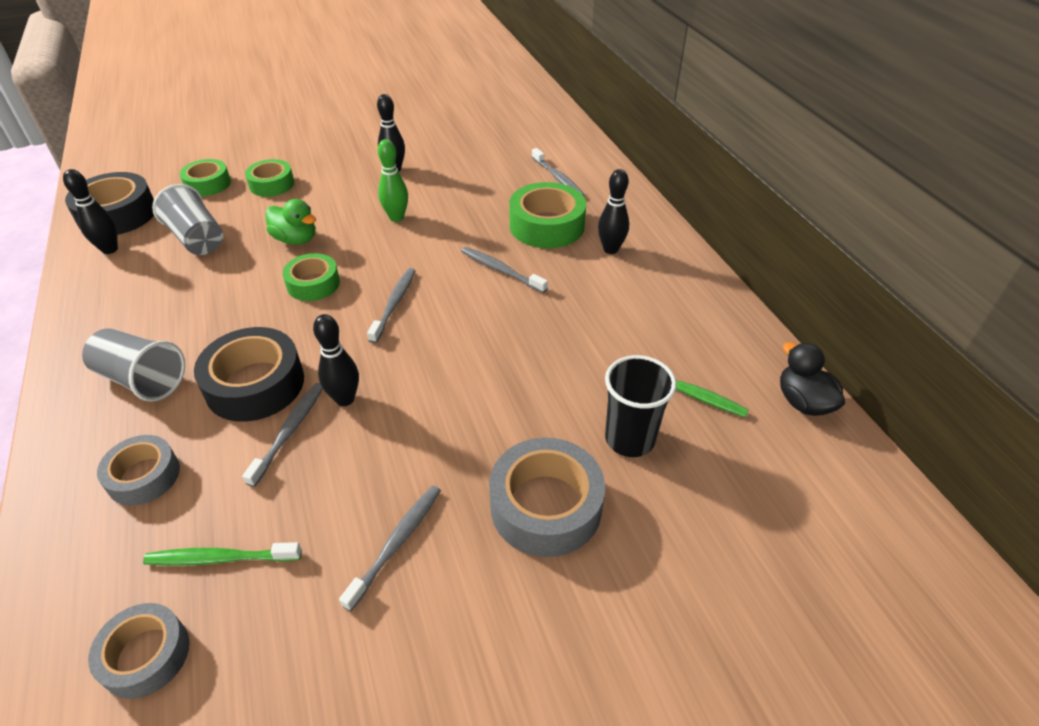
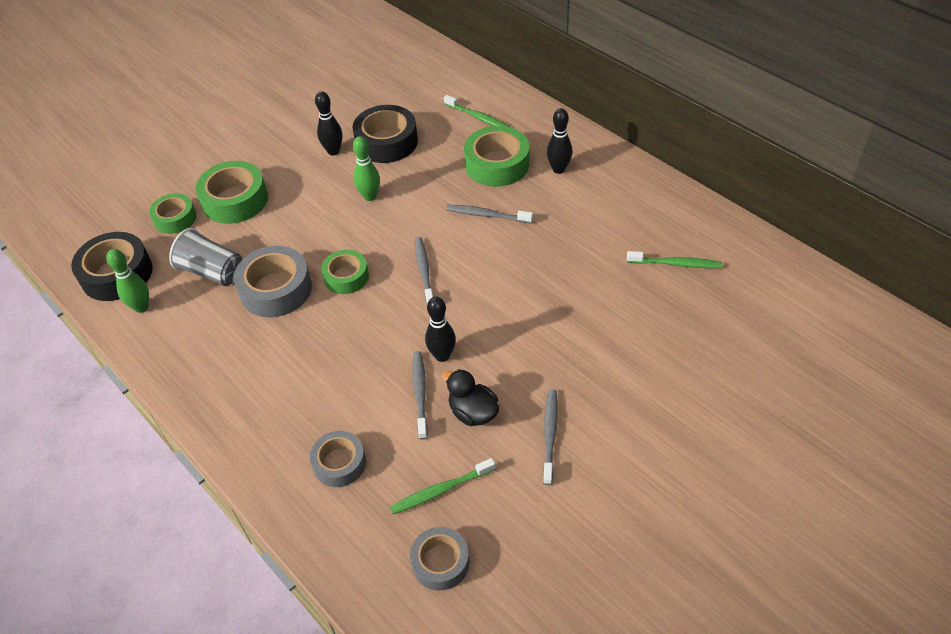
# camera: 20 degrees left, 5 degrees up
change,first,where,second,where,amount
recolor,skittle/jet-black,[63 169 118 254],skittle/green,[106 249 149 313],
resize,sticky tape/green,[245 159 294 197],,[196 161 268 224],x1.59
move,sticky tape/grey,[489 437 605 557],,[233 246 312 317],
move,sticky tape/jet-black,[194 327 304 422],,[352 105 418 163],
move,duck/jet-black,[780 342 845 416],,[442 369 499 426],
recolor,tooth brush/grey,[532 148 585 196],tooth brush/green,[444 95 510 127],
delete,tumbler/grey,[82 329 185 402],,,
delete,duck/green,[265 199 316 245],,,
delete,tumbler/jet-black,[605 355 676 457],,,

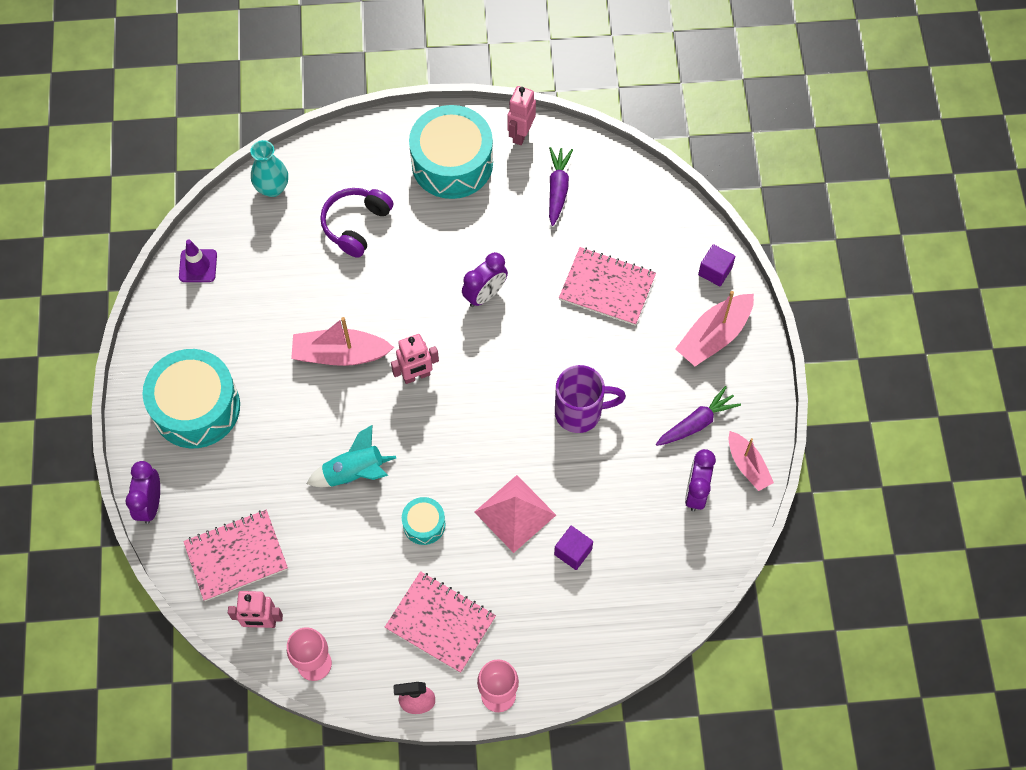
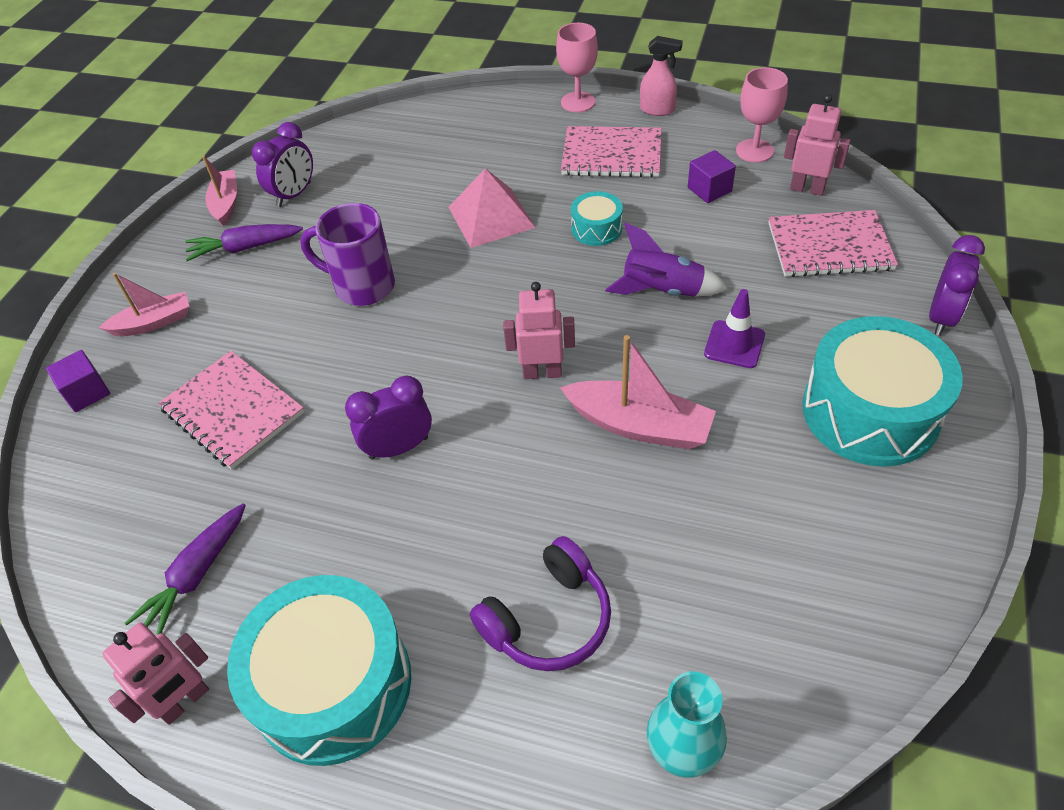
# camera: 155 degrees left, 15 degrees down
change,first,where,second,where,amount
resize,sailboat/rosy,[675 291 754 366],,[99 273 189 336],x0.65
rotate,exercise book/rosy,[385 571 496 673],,[561 126 662 178],45 degrees counterclockwise
recolor,toy rocket/teal,[306 425 396 487],toy rocket/purple,[605 223 728 297],
move,block/purple,[554 526 593 570],,[688 150 736 203],
move,road cone/purple,[179 240 217 282],,[704 289 765 368],

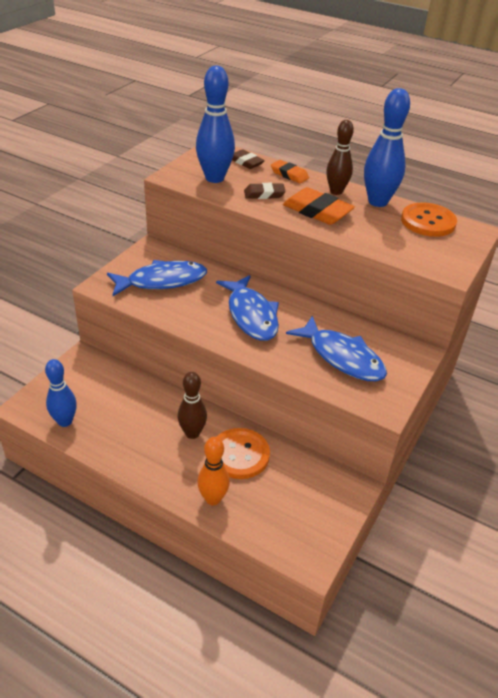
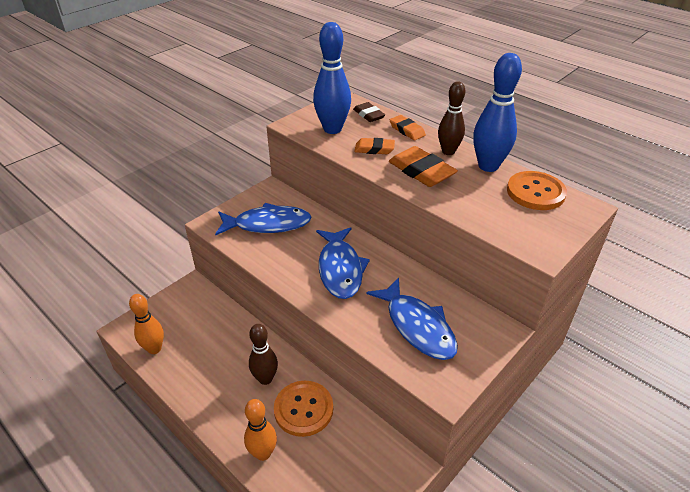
# camera: 15 degrees right, 0 degrees up
change,first,where,second,where,amount
recolor,skittle/cobalt,[45 359 77 427],skittle/orange,[129 294 164 354],
recolor,gum eraser/brown,[244 183 286 199],gum eraser/orange,[354 138 395 154],

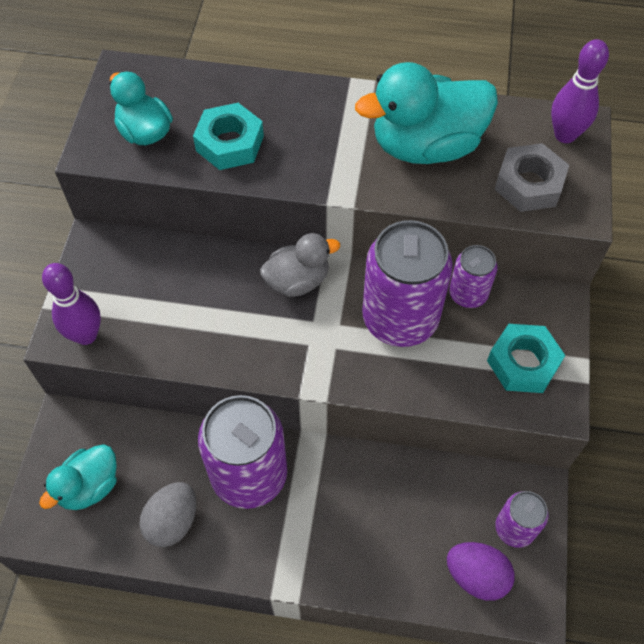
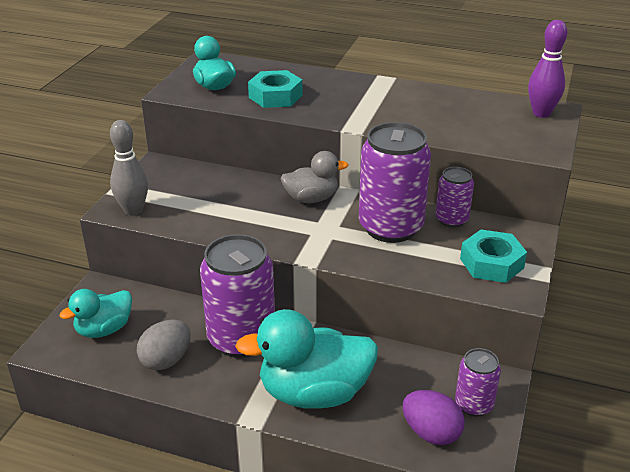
# camera: 10 degrees right, 25 degrees down
change,first,where,second,where,amount
recolor,skittle/purple,[42 263 101 345],skittle/grey,[110 120 148 216],
move,duck/teal,[355 62 498 164],,[235 309 378 409],
delete,nut/grey,[494 143 569 212],,,

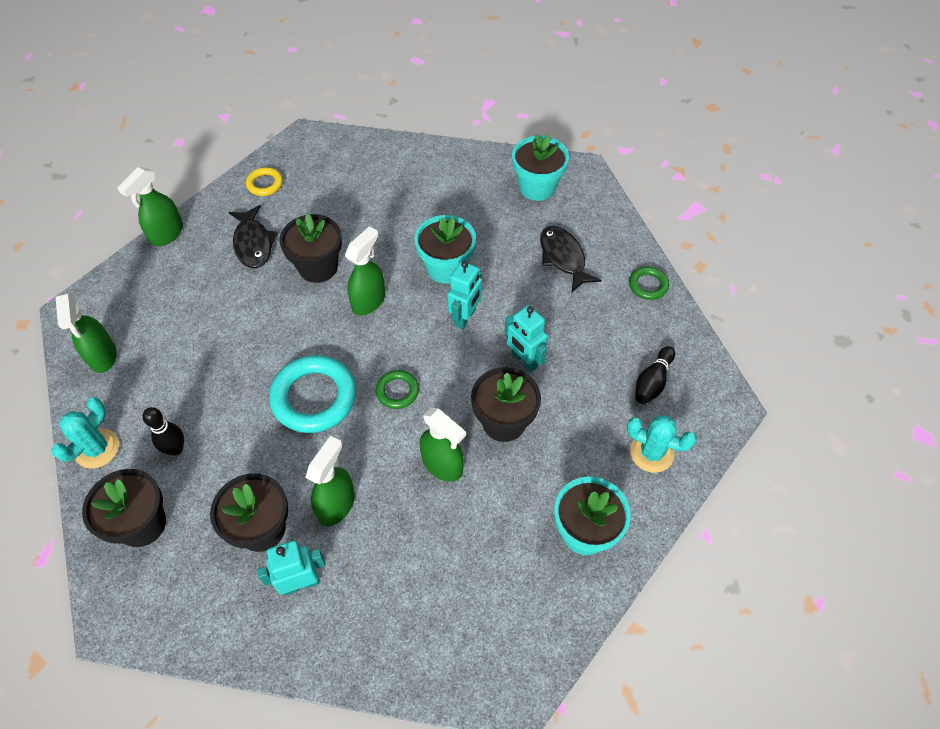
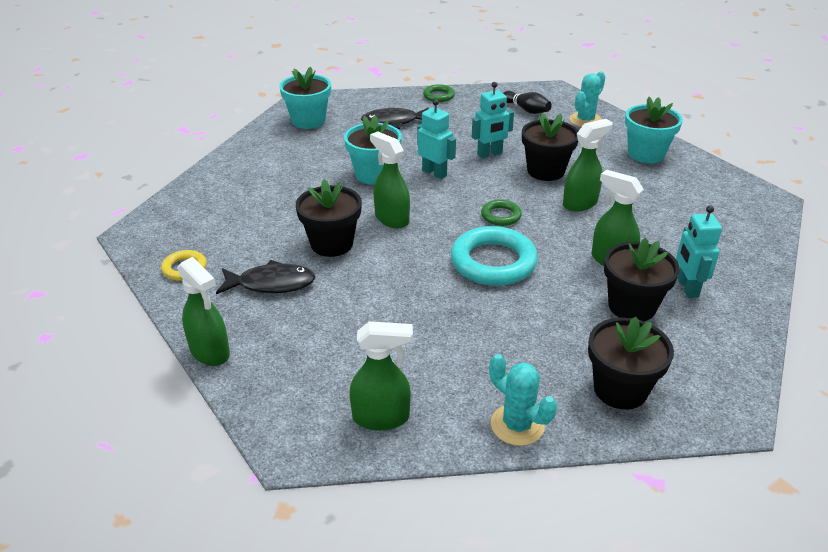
# camera: 75 degrees left, 20 degrees down
change,first,where,second,where,amount
delete,skittle/jet-black,[142 407 184 456],,,

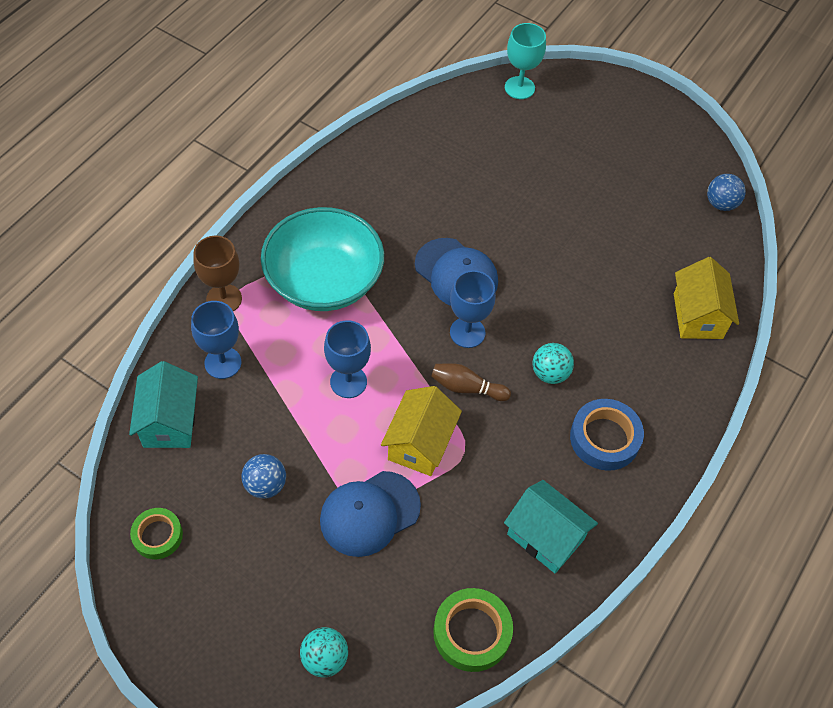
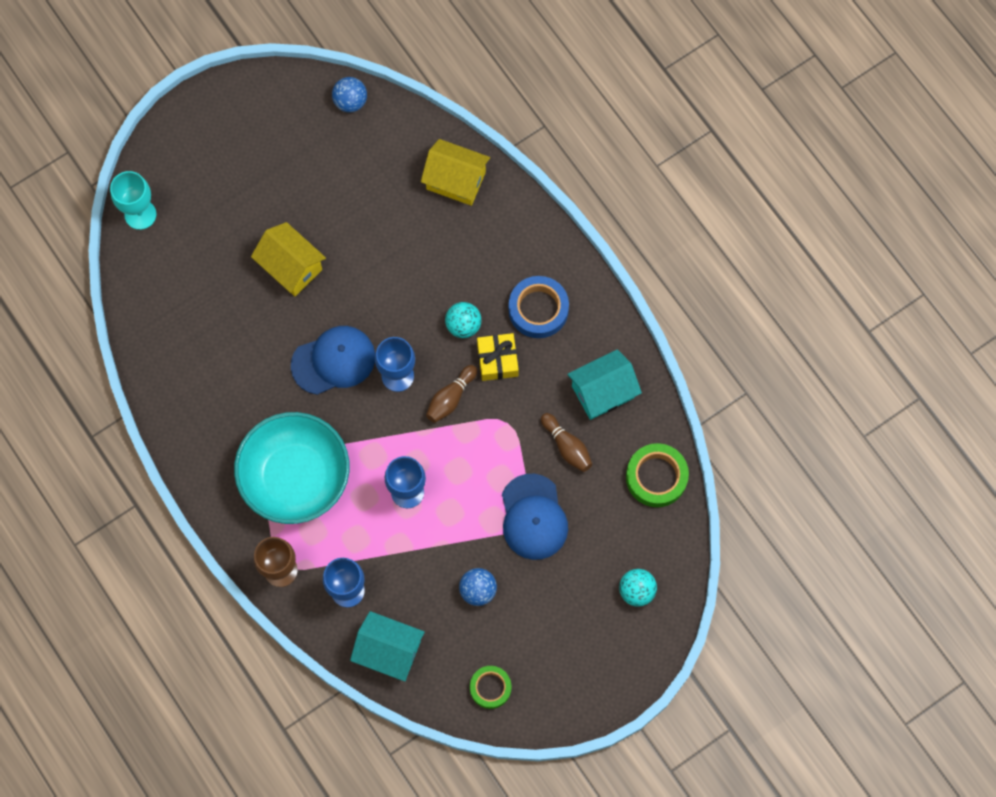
# camera: 65 degrees left, 15 degrees up
change,first,where,second,where,amount
move,cottage/bright yellow,[381 386 462 476],,[251 222 326 296],
insert,,,present/bright yellow,[477 333 519 381],
insert,,,skittle/brown,[541 413 592 472],

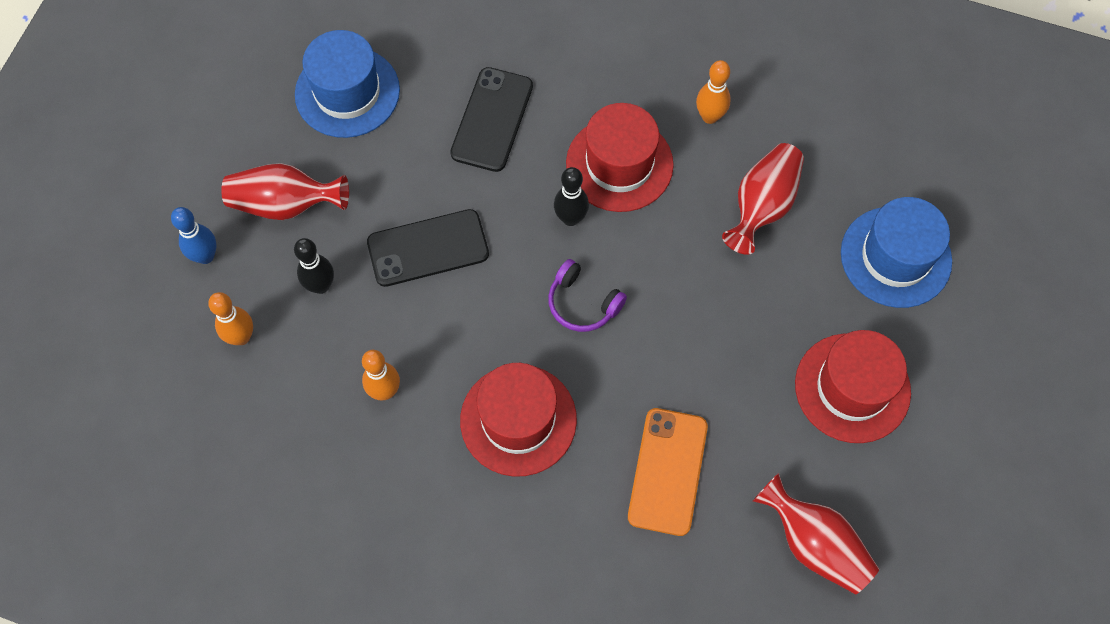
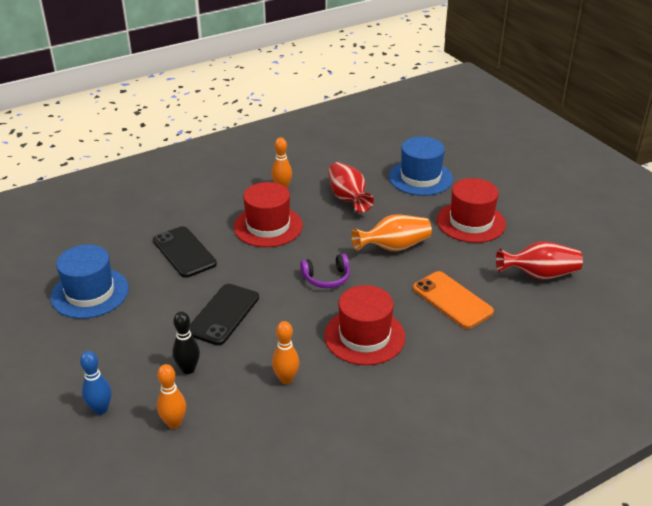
# camera: 50 degrees left, 30 degrees down
change,first,where,second,where,amount
insert,,,tall vase/orange,[351 214 432 251],
delete,tall vase/scarlet,[221 163 349 220],,,
delete,skittle/jet-black,[554 167 589 226],,,

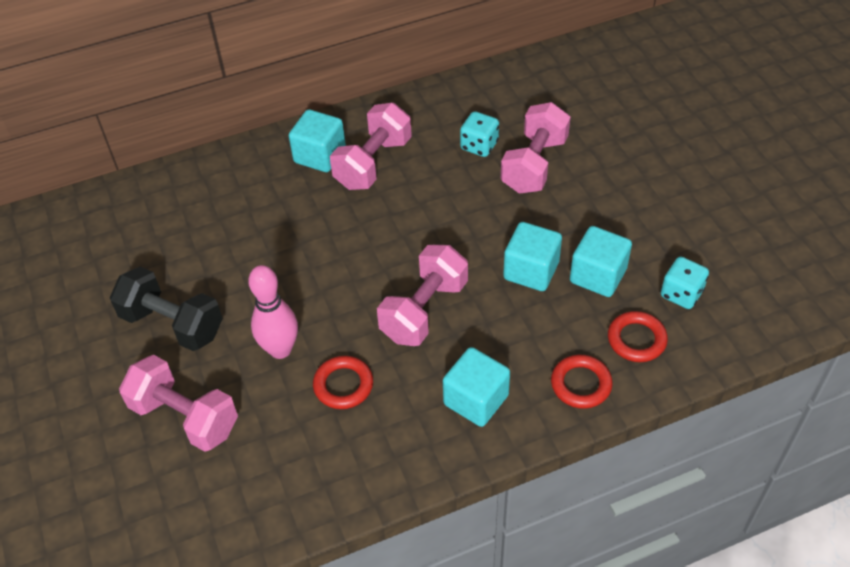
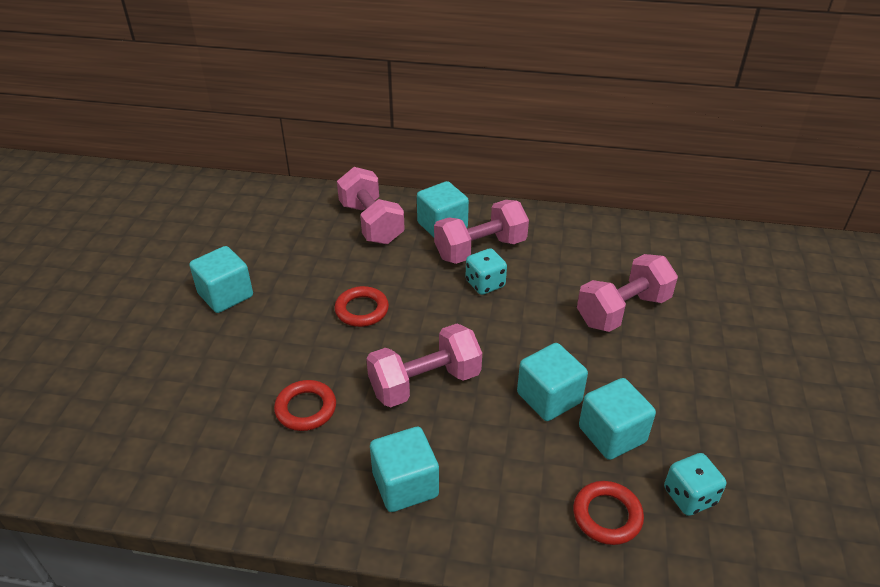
# camera: 30 degrees right, 10 degrees down
change,first,where,second,where,amount
replace,hand weight/jet-black,[110 266 223 351],block/teal,[189 246 253 313],
move,hoop/scarlet,[551 355 613 409],,[335 286 389 327],
move,hand weight/rosy,[119 355 238 452],,[337 167 405 244],
move,game die/teal,[460 111 499 157],,[466 248 507 295],
delete,skittle/rosy,[248 265 298 359],,,

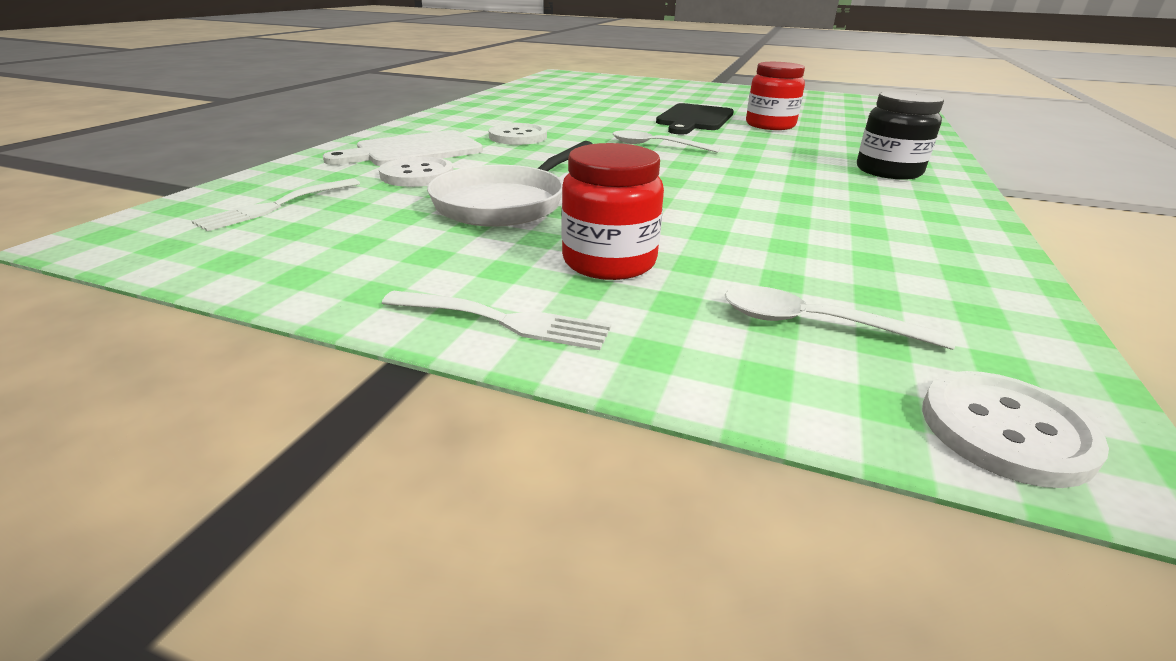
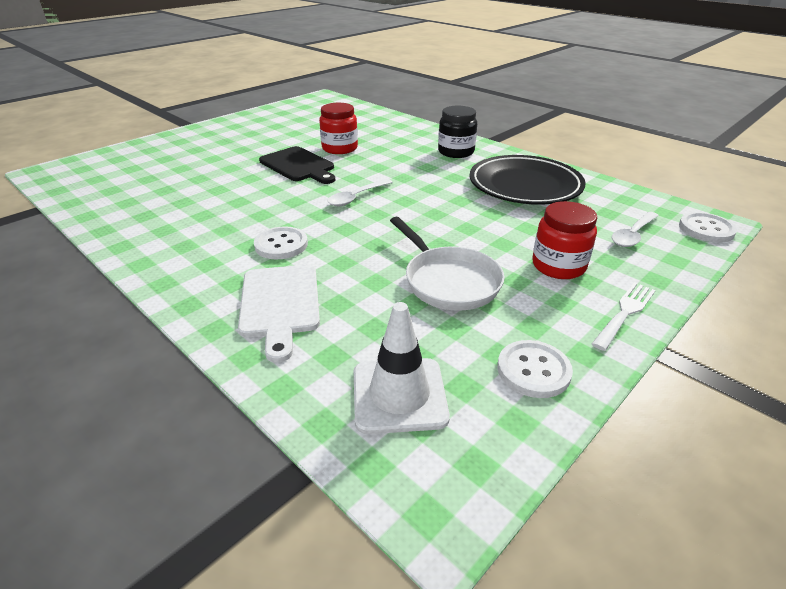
# camera: 65 degrees left, 5 degrees up
change,first,where,second,where,amount
replace,dinner fork/white,[191 178 360 231],road cone/white,[354 302 450 434],
insert,,,flat dish/jet-black,[469 155 586 205],
move,button/white,[379 157 453 187],,[497 340 573 398],

